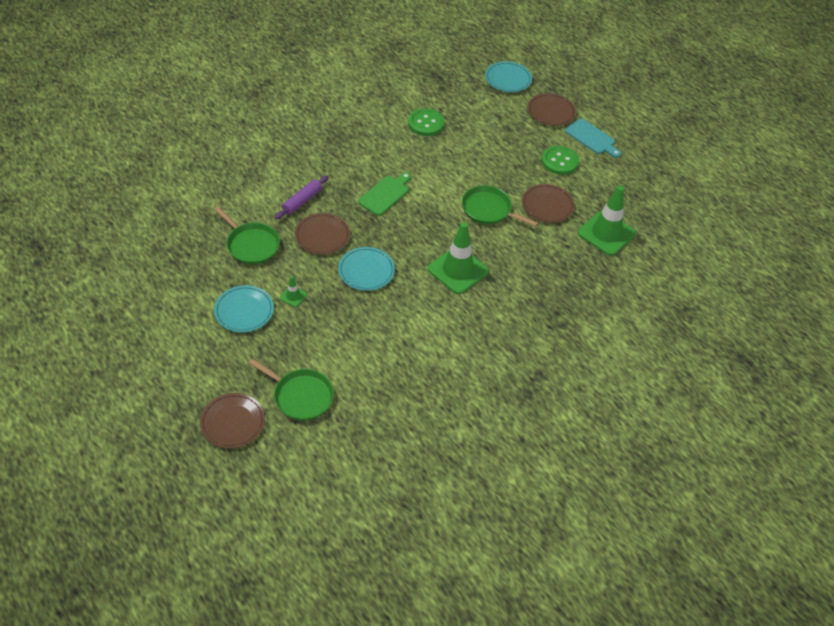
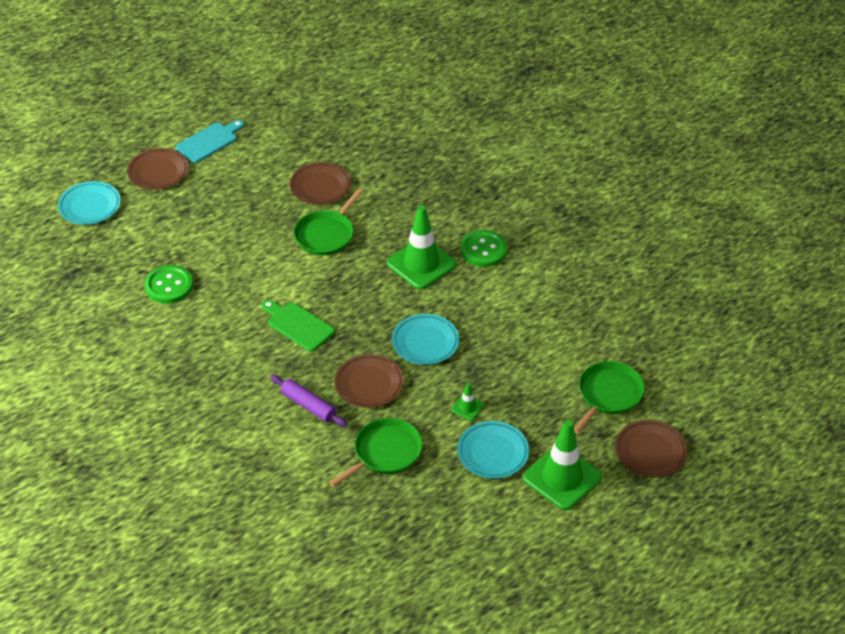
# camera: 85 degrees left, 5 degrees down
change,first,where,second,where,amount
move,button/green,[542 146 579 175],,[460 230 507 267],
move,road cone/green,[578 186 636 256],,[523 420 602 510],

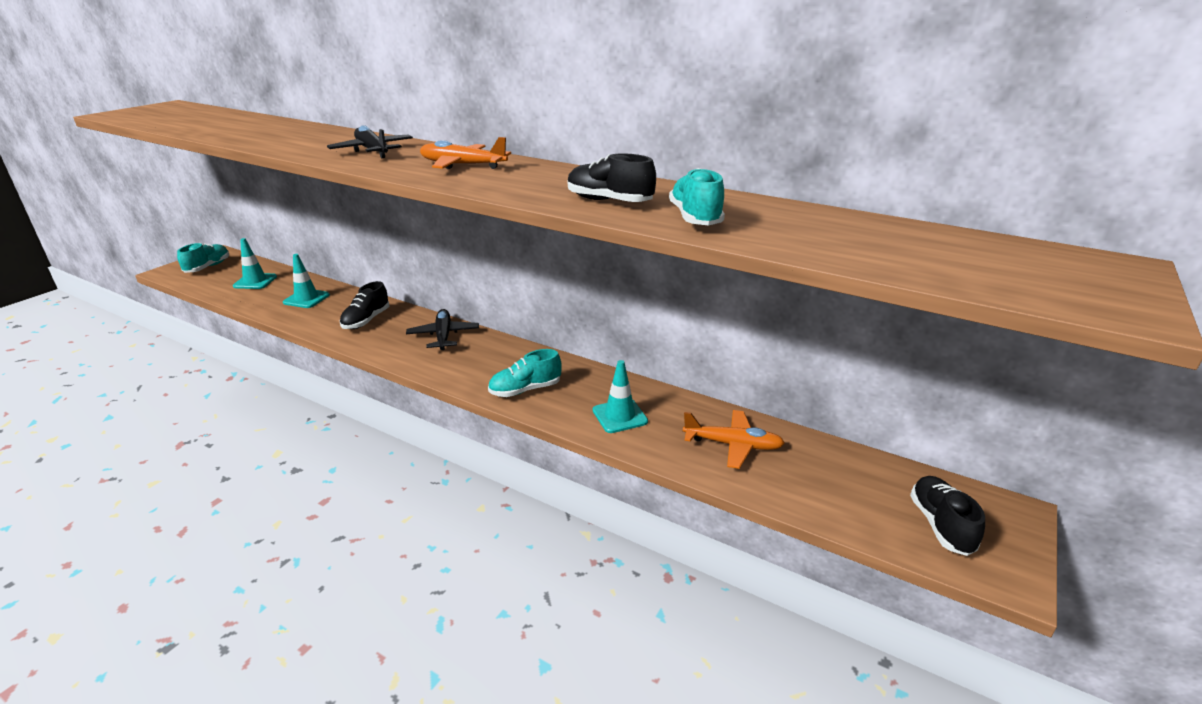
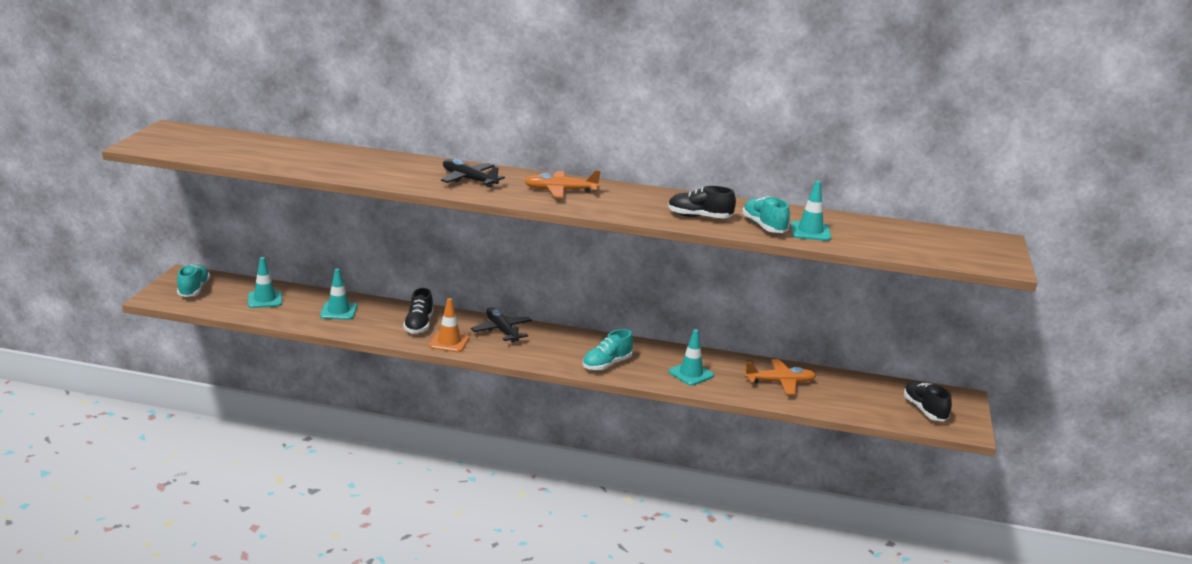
# camera: 20 degrees left, 5 degrees down
change,first,where,second,where,amount
insert,,,road cone/orange,[429 298 470 352],
insert,,,road cone/teal,[791 181 831 241],

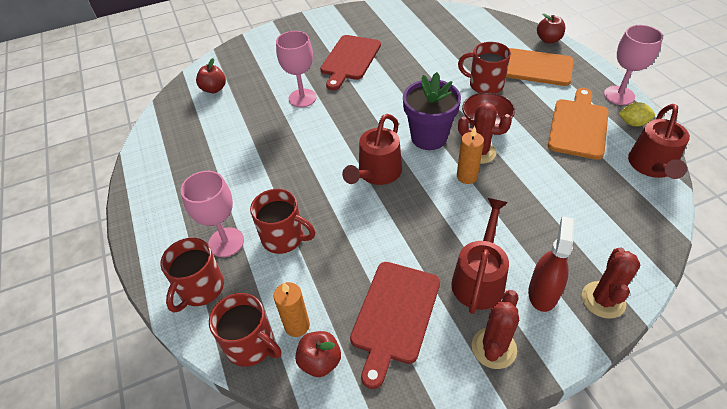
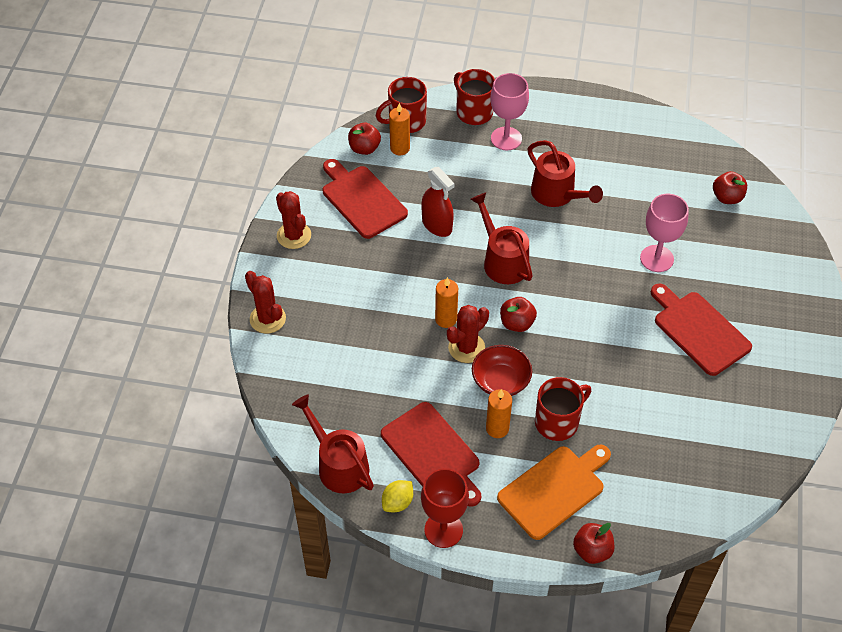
# camera: 120 degrees right, 5 degrees up
change,first,where,second,where,amount
recolor,bread board/orange,[548 88 609 160],bread board/scarlet,[381 402 481 507],
move,spray bottle/scarlet,[528 216 575 312],,[421 167 455 237],
recolor,chalice/rosy,[604 25 663 105],chalice/scarlet,[421 468 469 548],
insert,,,wax candle/orange,[486 389 512 438],
replace,flower pot/purple,[403 72 461 150],toy apple/scarlet,[500 297 537 332],
move,watering pot/scarlet,[451 198 509 314],,[528 140 603 207],
delete,coffee mug/scarlet,[250 189 315 254],,,

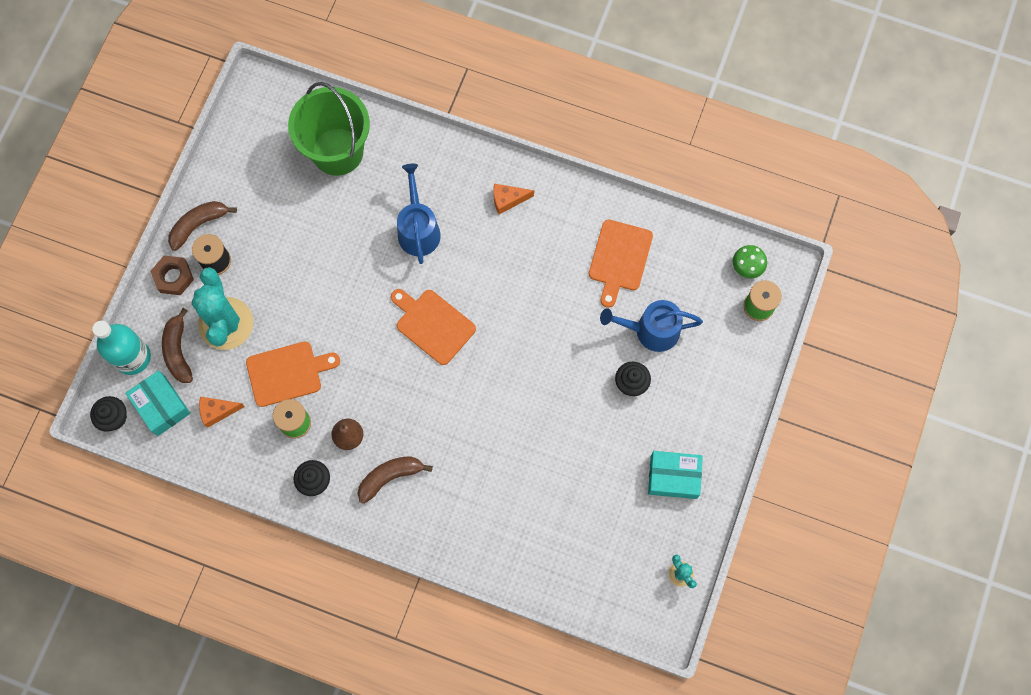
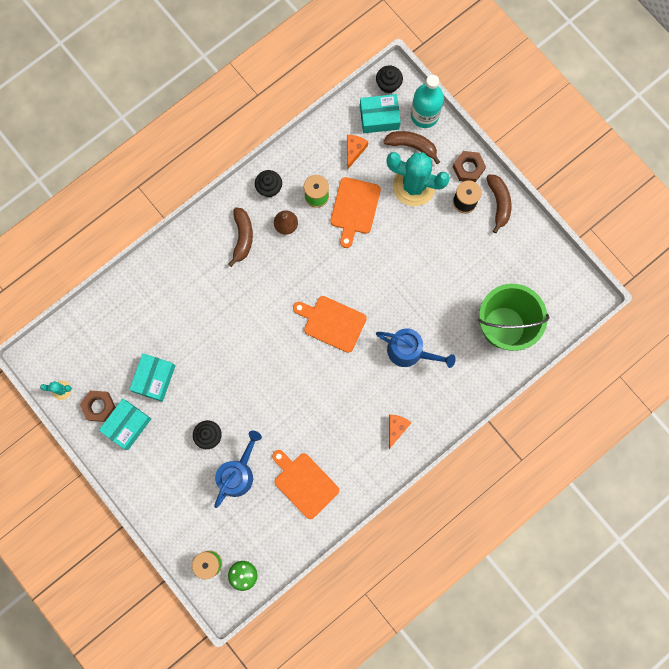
# camera: 120 degrees right, 5 degrees up
change,first,where,second,where,amount
insert,,,nut/brown,[80 391 116 422],
insert,,,package/teal,[129 353 175 402],
rotate,bread board/orange,[391 289 476 365],,[293 296 367 353],135 degrees counterclockwise

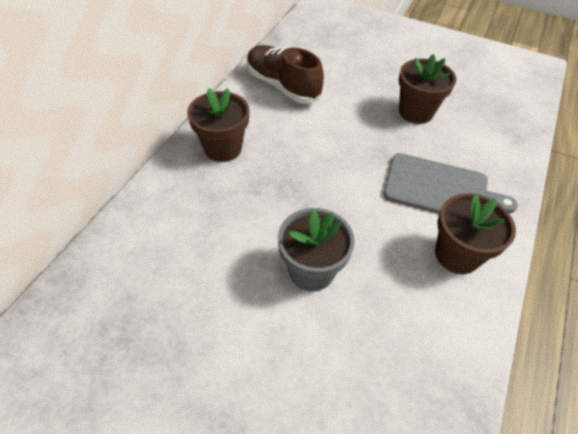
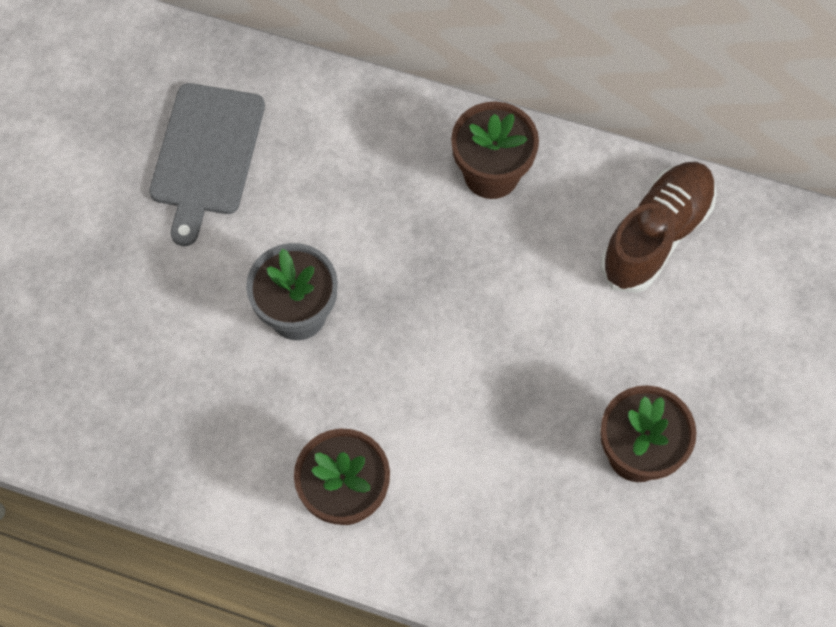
# camera: 85 degrees right, 15 degrees up
change,first,where,second,where,amount
move,bread board/grey,[384 153 518 214],,[149 83 265 246],

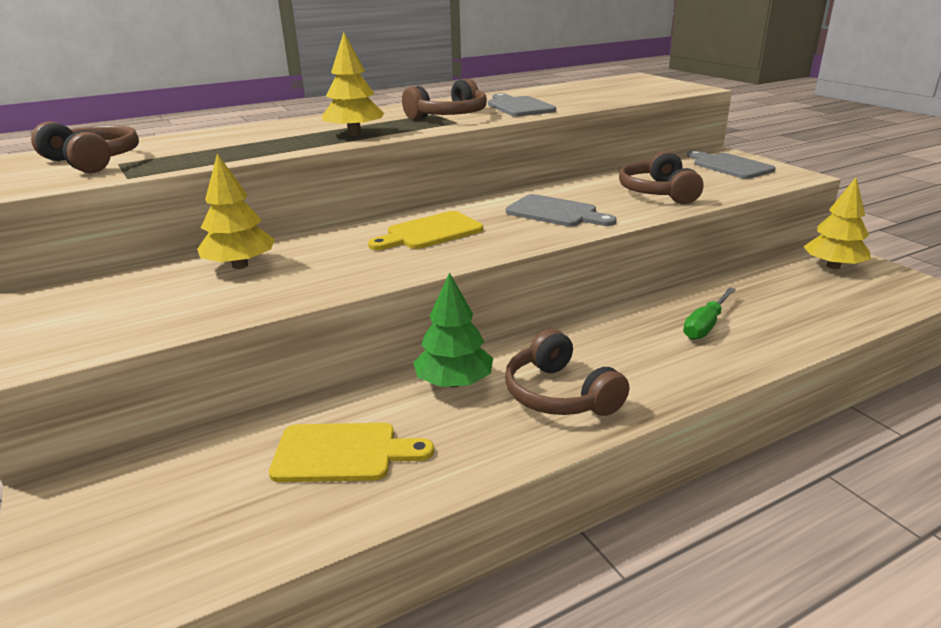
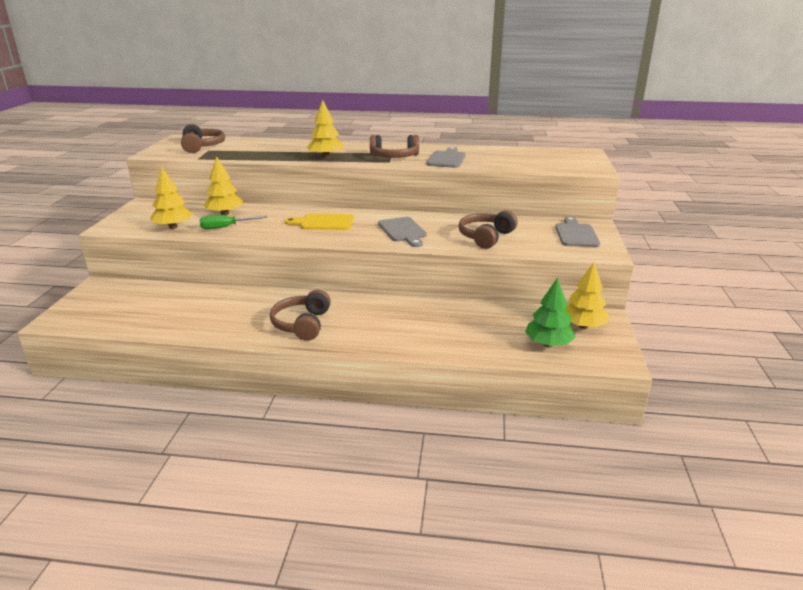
# camera: 35 degrees right, 0 degrees up
change,first,where,second,where,amount
insert,,,fir tree/bright yellow,[150 168 193 229],
move,flat screwdriver/green,[683 287 736 340],,[200 215 268 229],
move,fir tree/green,[413 272 493 388],,[525 277 576 347],
delete,bread board/bright yellow,[269 423 434 482],,,

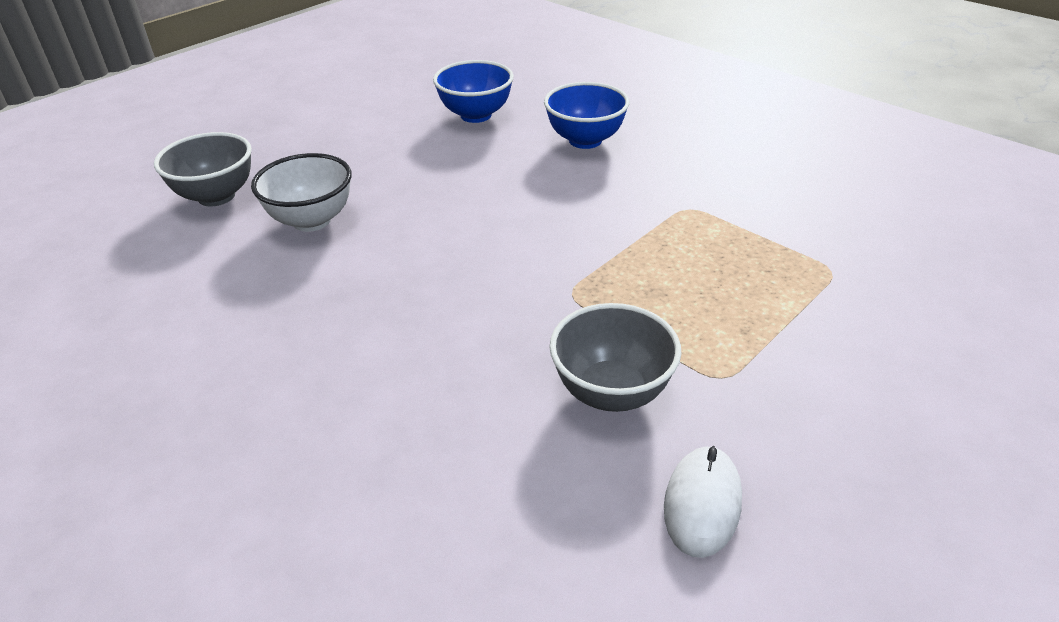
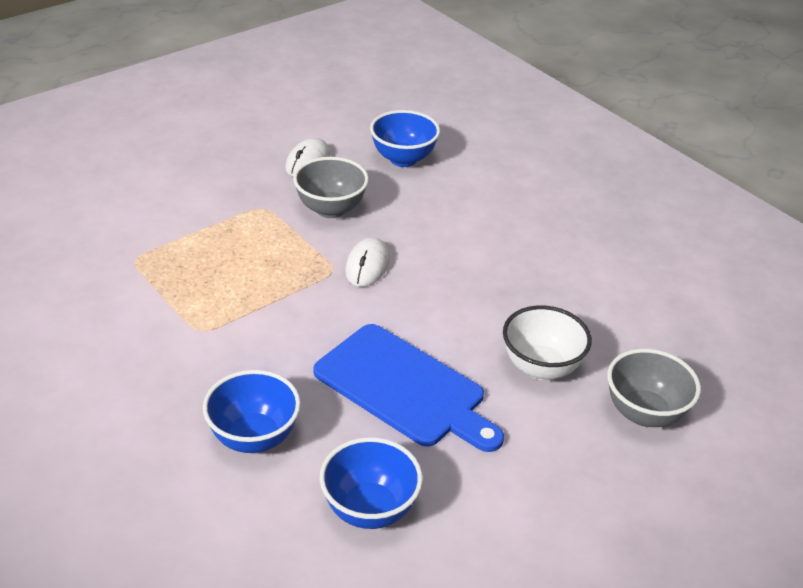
# camera: 175 degrees left, 0 degrees up
change,first,where,second,where,amount
insert,,,bread board/cobalt,[313 324 504 452],
insert,,,PC mouse/white,[345 237 389 287],
insert,,,deep dish/cobalt,[370 110 440 167],

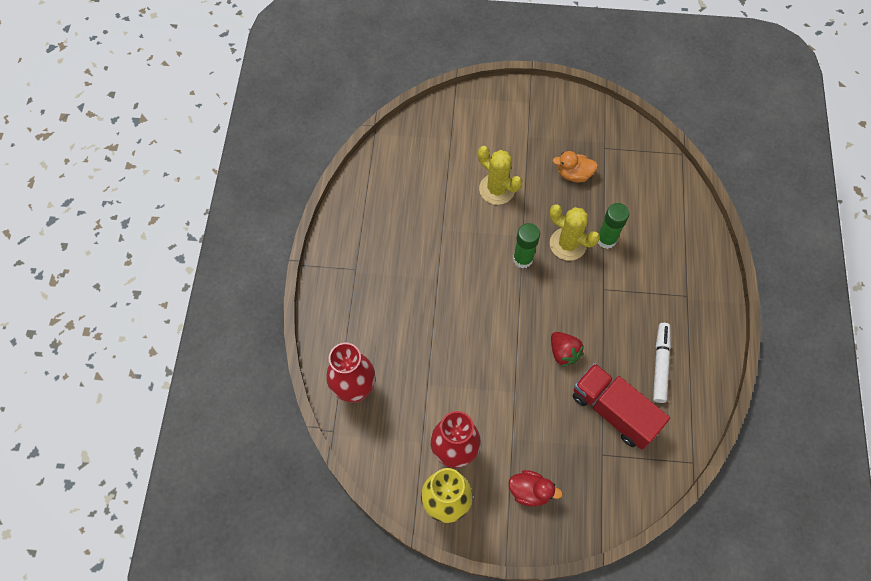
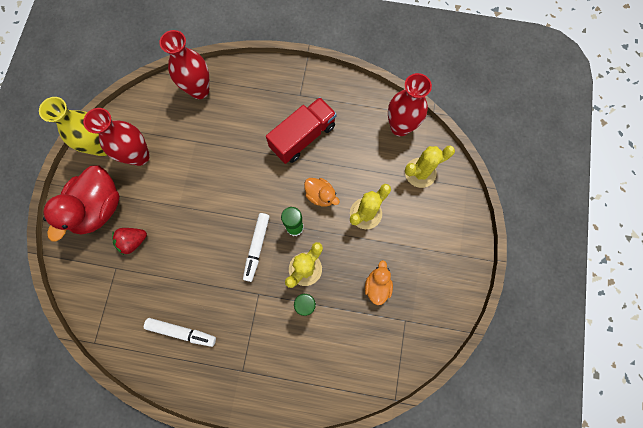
# camera: 95 degrees right, 10 degrees up
change,first,where,second,where,amount
resize,duck/scarlet,[509 470 563 507],,[43 166 120 241],x1.94
move,toy strawberry/scarlet,[551 332 584 367],,[112 228 147 255],
insert,,,marker pen/white,[243 213 270 282],
move,truck/scarlet,[573 363 670 450],,[266 97 337 164],
insert,,,duck/orange,[304 178 340 207],
insert,,,tall vase/scarlet,[388 73 432 136],
insert,,,prickly plant/bright yellow,[405 145 455 188],

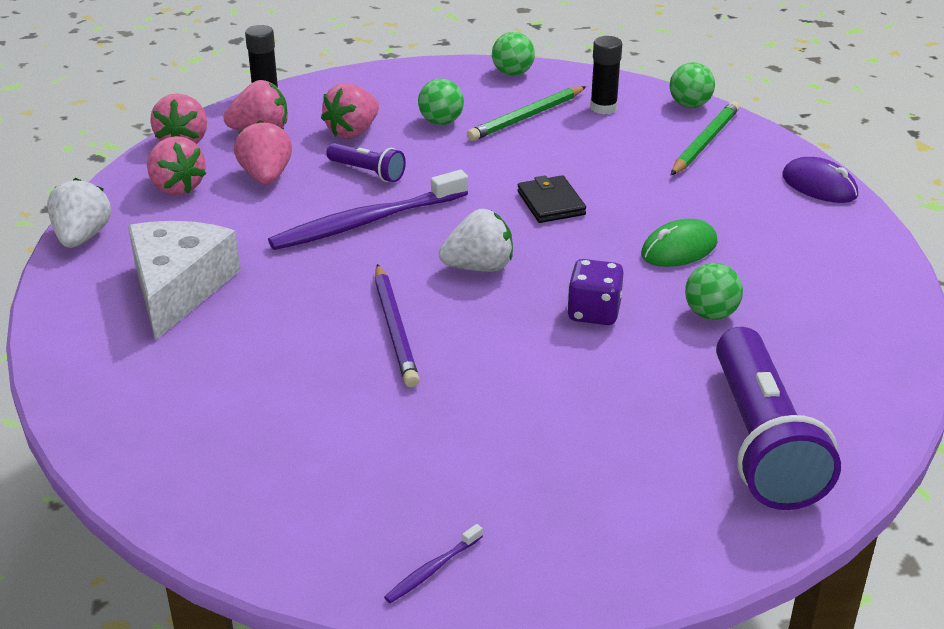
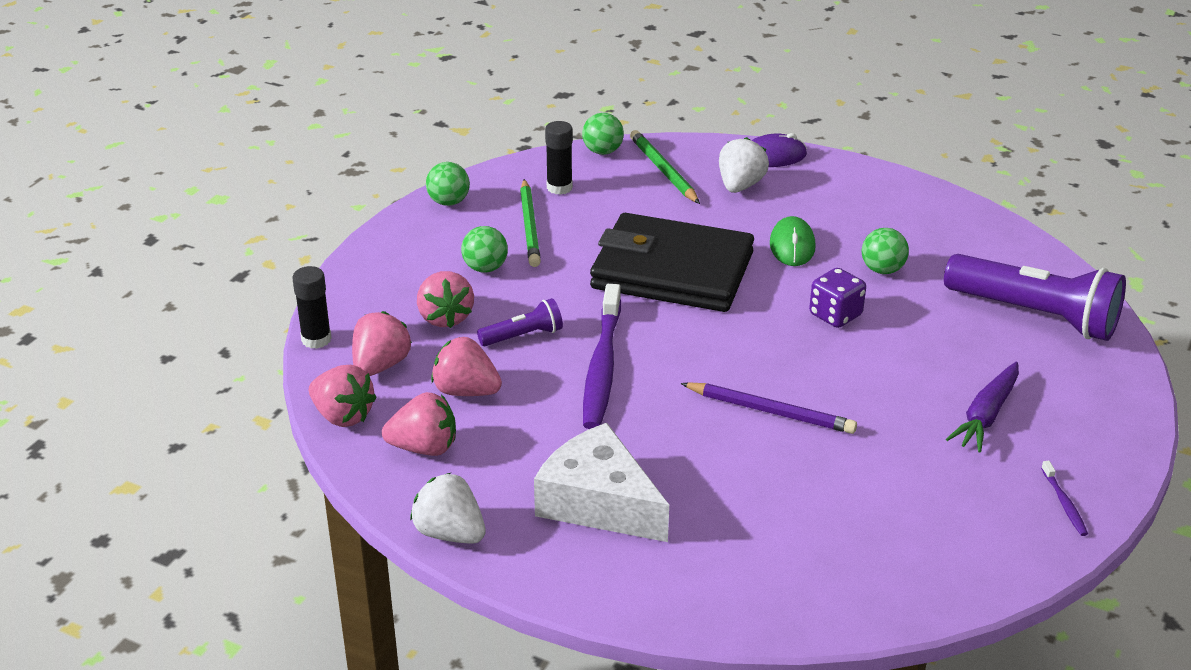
# camera: 55 degrees left, 0 degrees up
change,first,where,second,where,amount
resize,billfold/jet-black,[517 175 586 223],,[590 213 754 312],x2.40
move,toy strawberry/white,[439 209 513 272],,[719 137 769 193],
insert,,,toy carrot/purple,[946 362 1019 453],

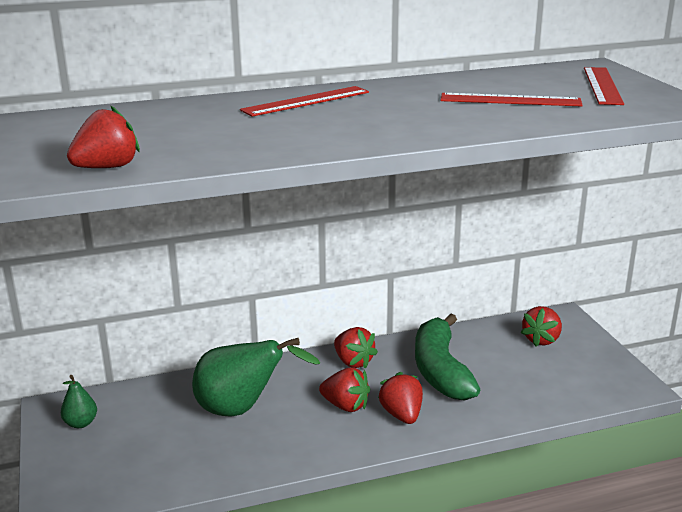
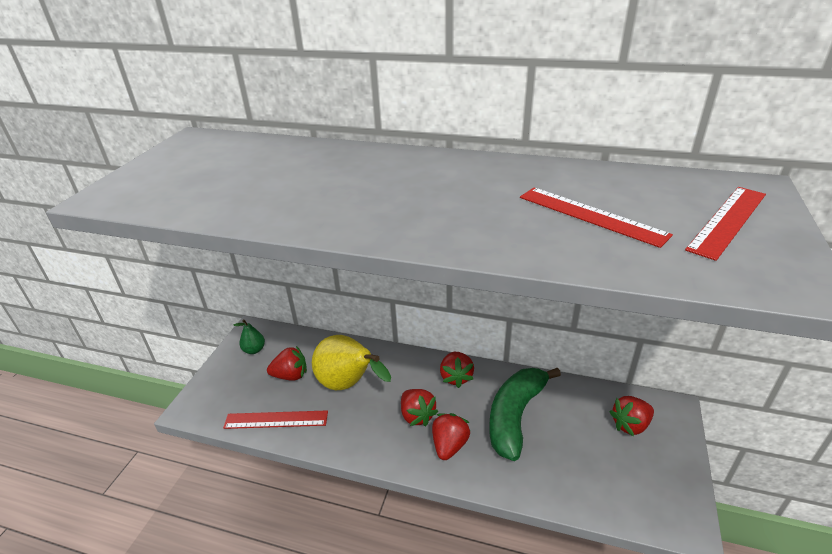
# camera: 35 degrees right, 10 degrees up
change,first,where,second,where,amount
move,measuring stick/scarlet,[240 86 369 117],,[223 410 328 429],
move,toy strawberry/scarlet,[67 106 140 168],,[267 346 307 381],
recolor,toy pear/green,[192 338 320 417],toy pear/bright yellow,[312 335 391 390],

